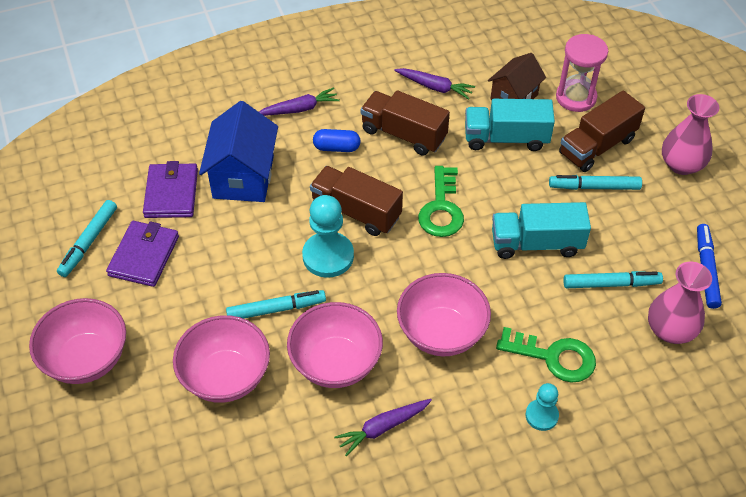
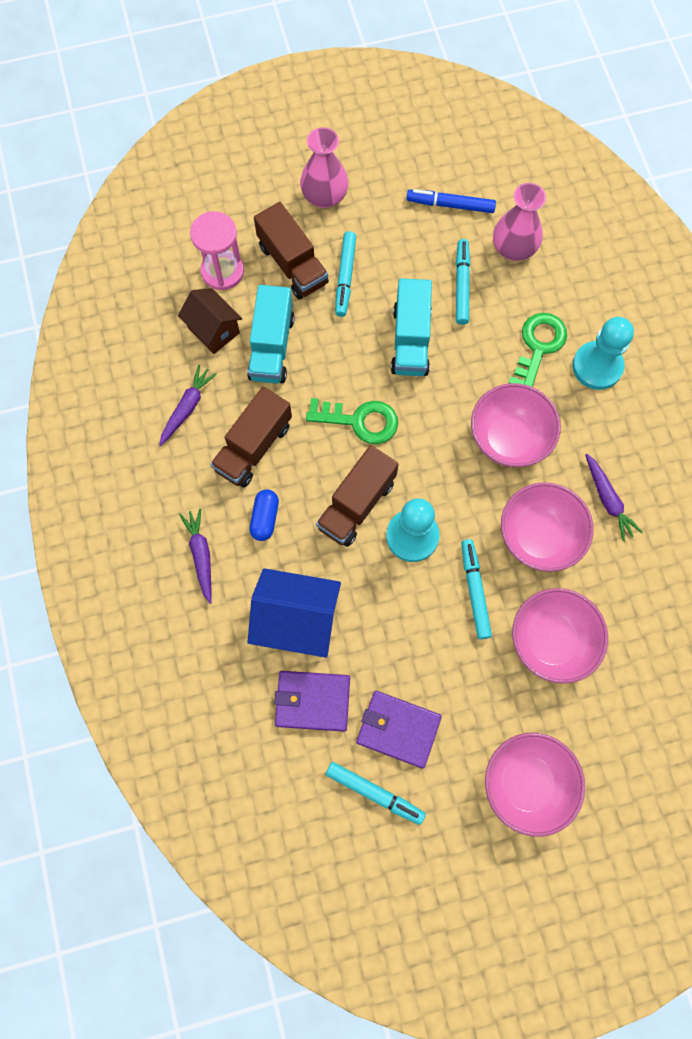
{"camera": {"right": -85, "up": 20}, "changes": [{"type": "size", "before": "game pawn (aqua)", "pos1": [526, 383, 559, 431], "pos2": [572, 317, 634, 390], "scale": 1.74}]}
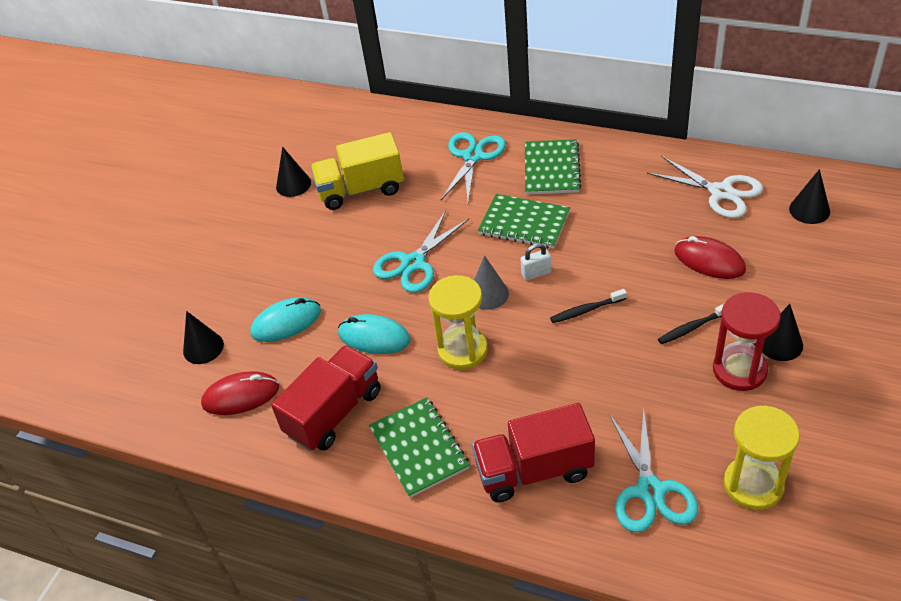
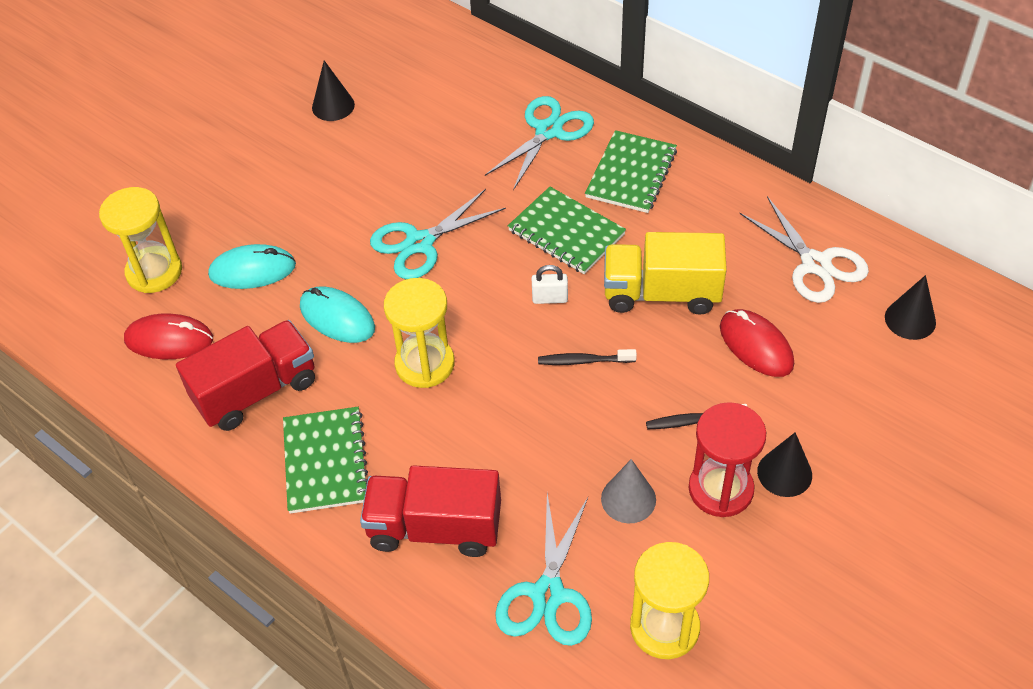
{"camera": {"right": 15, "up": 5}, "changes": [{"type": "relocated", "before": "truck (golden)", "pos1": [311, 132, 404, 210], "pos2": [604, 232, 727, 315]}, {"type": "relocated", "before": "cone shape (grey)", "pos1": [474, 255, 509, 310], "pos2": [601, 459, 656, 524]}, {"type": "exchanged", "before": "cone shape (jet-black)", "after": "sand timer (golden)", "pos1": [183, 311, 224, 364], "pos2": [99, 187, 182, 293]}]}
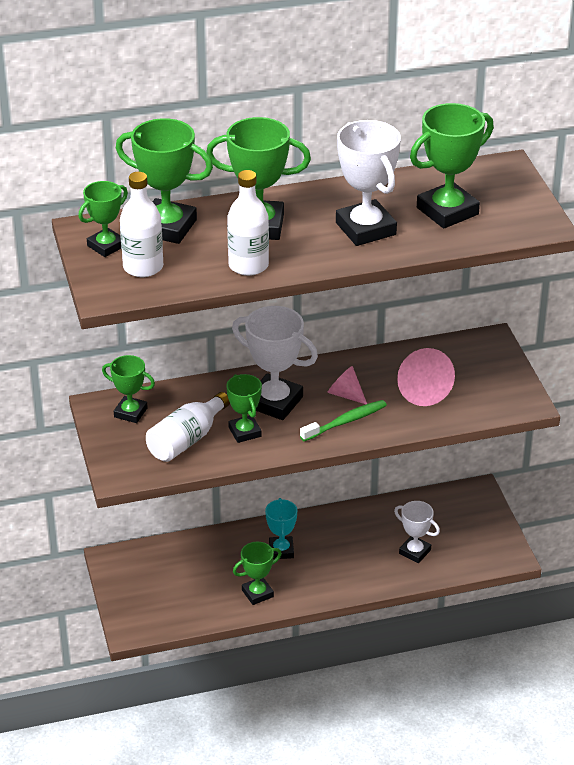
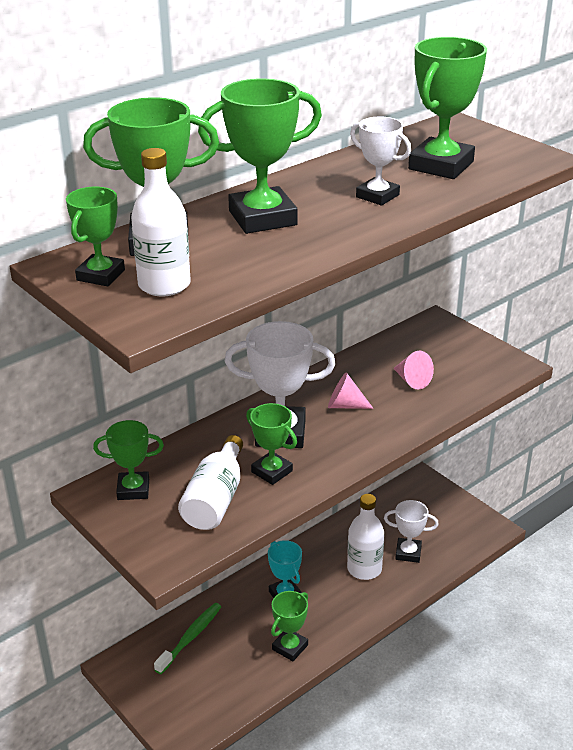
{"camera": {"right": -25, "up": -5}, "changes": [{"type": "size", "before": "award cup (white)", "pos1": [336, 120, 401, 246], "pos2": [350, 116, 411, 206], "scale": 0.6}, {"type": "relocated", "before": "bottle (white)", "pos1": [227, 170, 269, 276], "pos2": [347, 494, 384, 580]}, {"type": "size", "before": "cone shape (pink)", "pos1": [397, 348, 455, 406], "pos2": [393, 351, 434, 389], "scale": 0.62}, {"type": "relocated", "before": "dental brush (leaf-green)", "pos1": [300, 400, 387, 441], "pos2": [154, 603, 221, 674]}]}
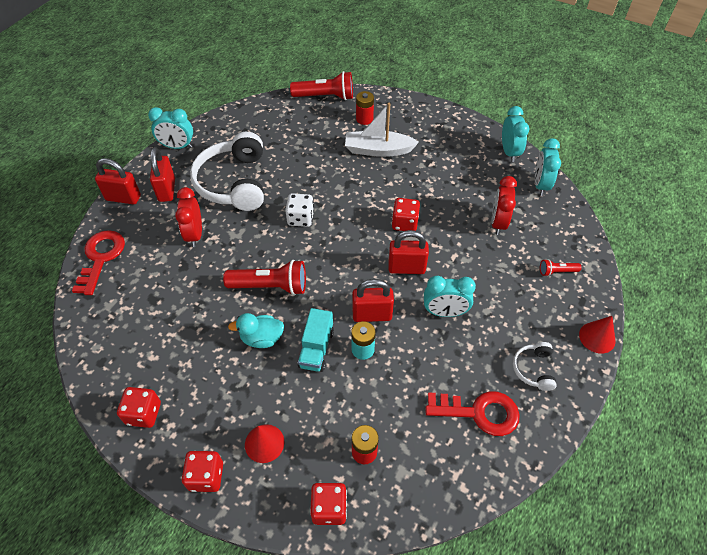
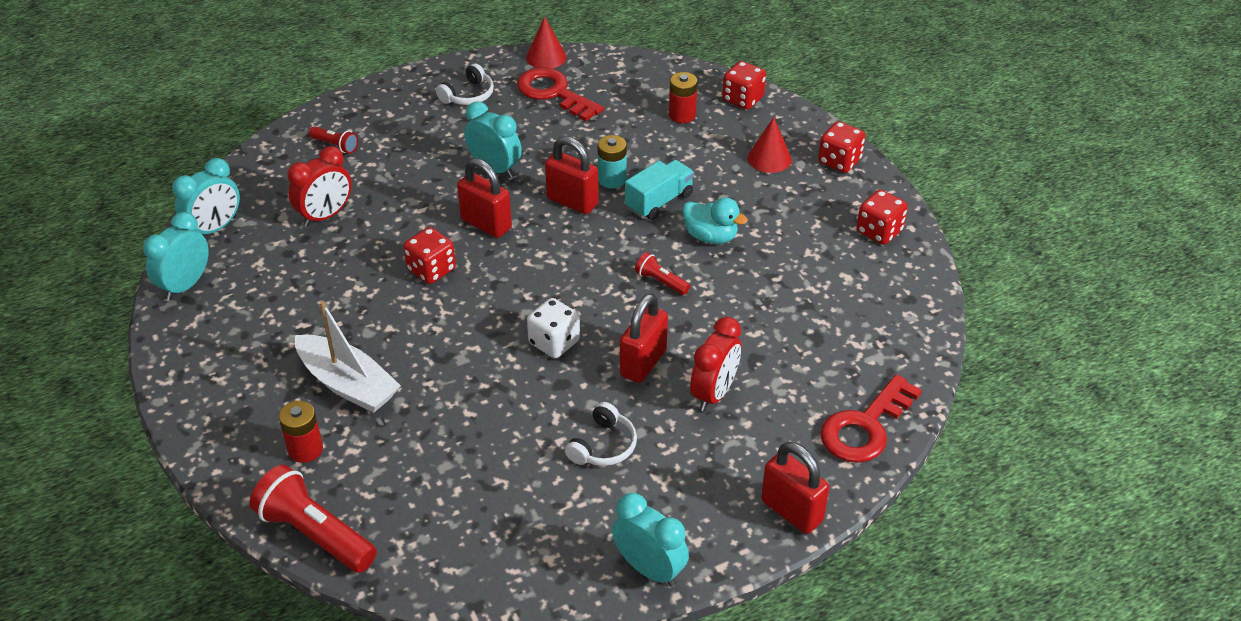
{"camera": {"right": -145, "up": -10}, "changes": [{"type": "size", "before": "over-ear headphones (white)", "pos1": [190, 132, 264, 211], "pos2": [565, 402, 637, 466], "scale": 0.46}, {"type": "relocated", "before": "small lock (crimson)", "pos1": [150, 147, 175, 202], "pos2": [620, 293, 668, 383]}, {"type": "size", "before": "pocket torch (crimson)", "pos1": [223, 260, 306, 295], "pos2": [635, 252, 690, 295], "scale": 0.5}, {"type": "relocated", "before": "cone shape (crimson)", "pos1": [579, 316, 616, 354], "pos2": [526, 16, 567, 68]}]}
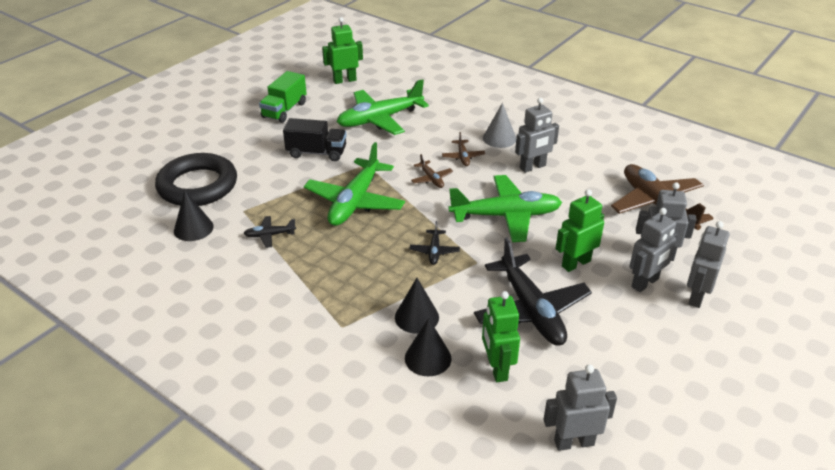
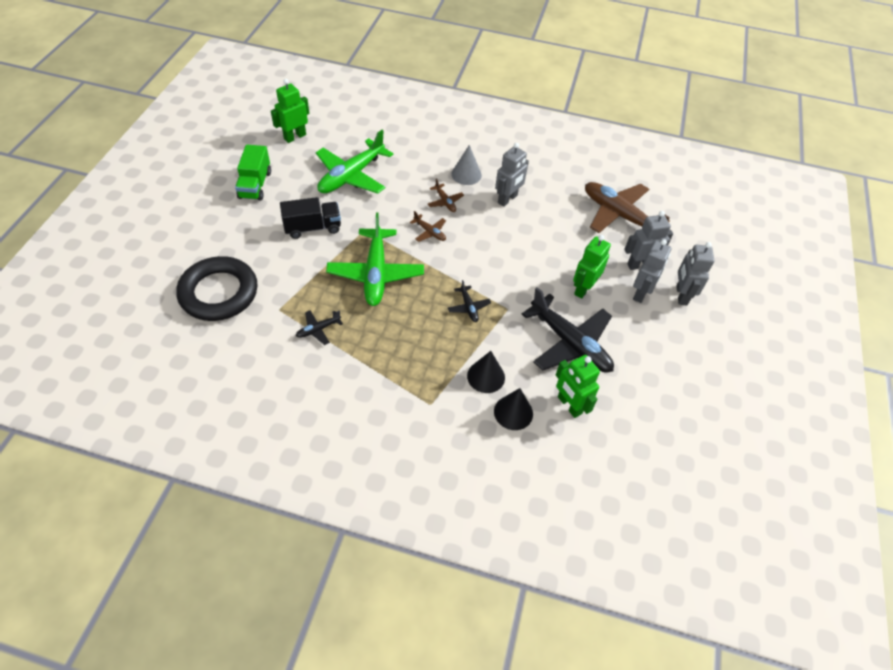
{"camera": {"right": -25, "up": 15}, "changes": [{"type": "missing", "before": "aeroplane (leaf-green)", "pos1": [449, 175, 562, 242]}, {"type": "missing", "before": "cone shape (jet-black)", "pos1": [174, 191, 214, 241]}, {"type": "missing", "before": "robot (grey)", "pos1": [543, 365, 617, 451]}]}
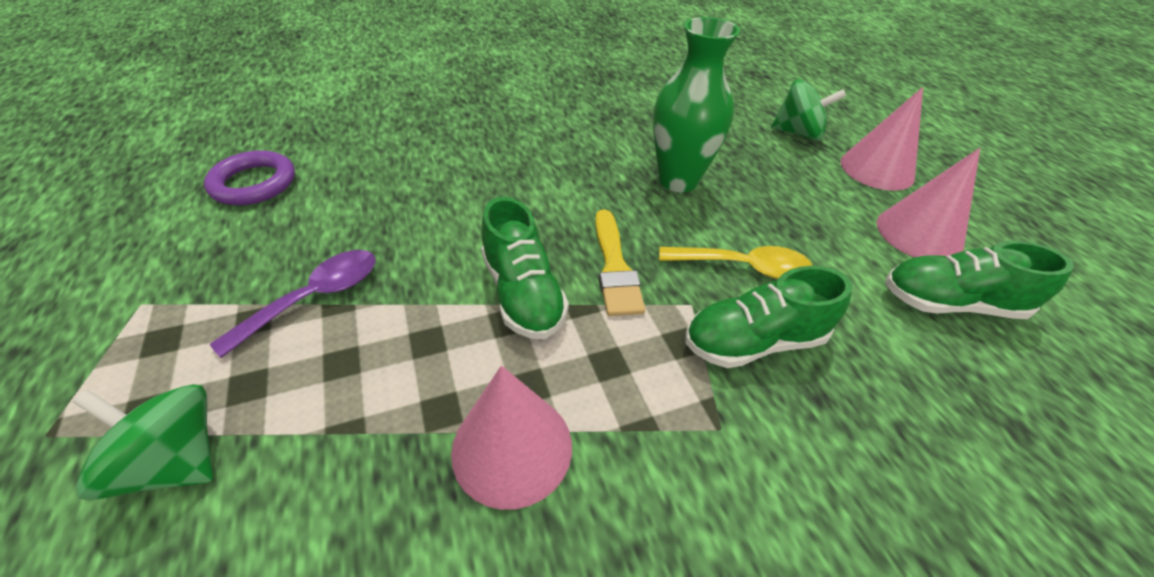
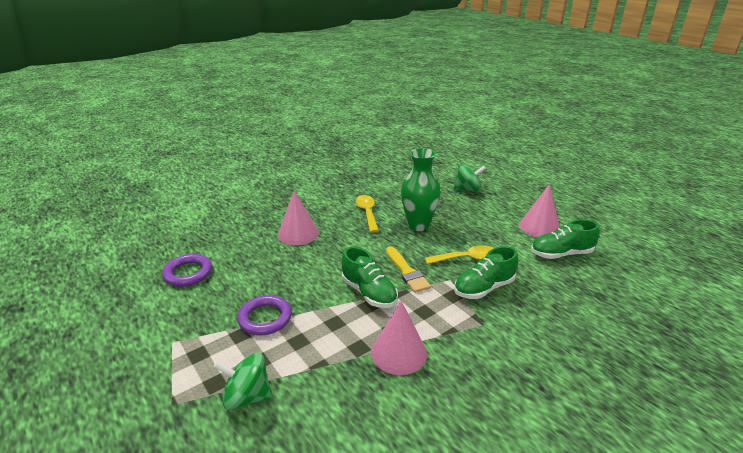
{"camera": {"right": -15, "up": -15}, "changes": [{"type": "relocated", "before": "cone shape (pink)", "pos1": [840, 87, 923, 191], "pos2": [278, 190, 319, 246]}, {"type": "exchanged", "before": "teaspoon (purple)", "after": "torus (purple)", "pos1": [210, 250, 376, 358], "pos2": [237, 295, 292, 335]}, {"type": "appeared", "after": "teaspoon (golden)", "pos2": [355, 195, 379, 233]}]}
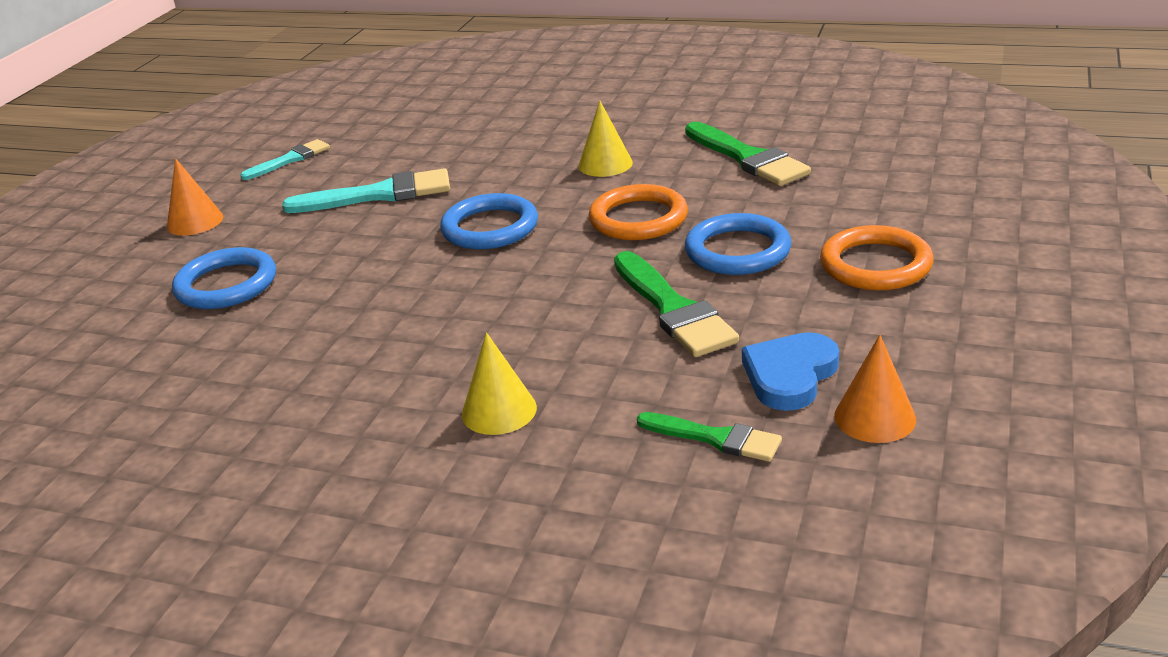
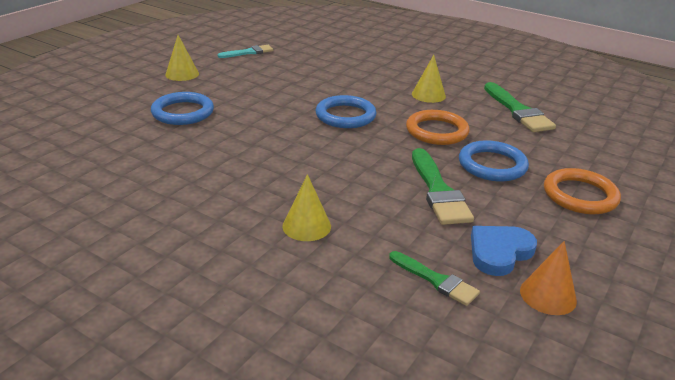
{"camera": {"right": 10, "up": 0}, "changes": [{"type": "colour", "before": "cone shape (orange-coloured)", "after": "cone shape (golden)", "pos1": [167, 158, 223, 236], "pos2": [165, 35, 199, 81]}, {"type": "missing", "before": "paintbrush (aqua)", "pos1": [282, 168, 450, 213]}]}
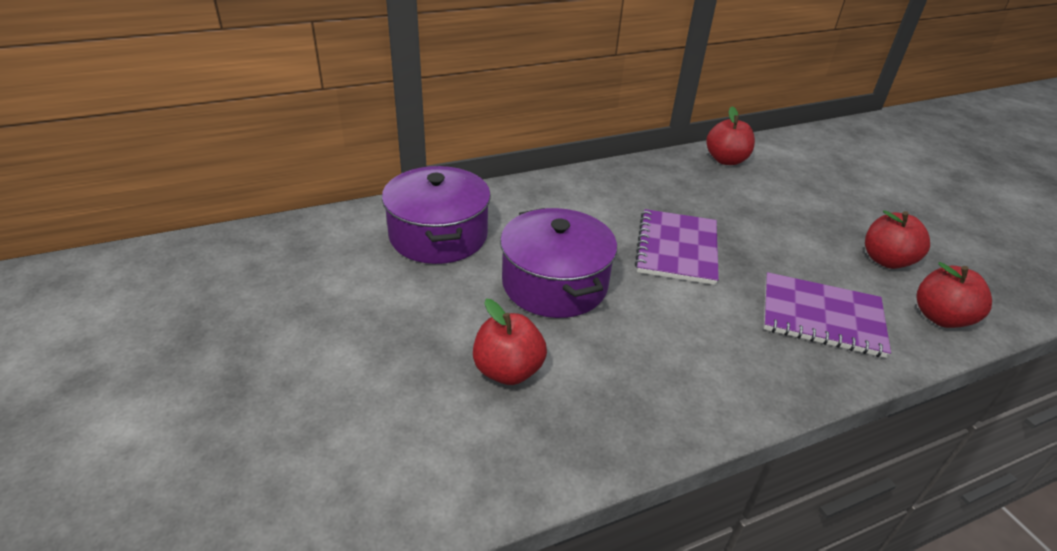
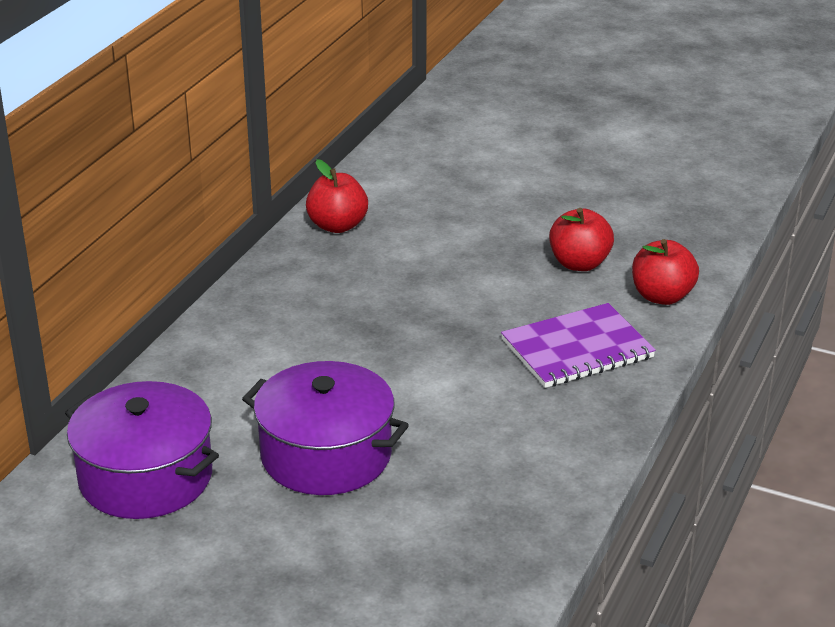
{"camera": {"right": -40, "up": -5}, "changes": [{"type": "missing", "before": "notepad (purple)", "pos1": [635, 209, 719, 285]}, {"type": "missing", "before": "toy apple (crimson)", "pos1": [473, 299, 547, 385]}]}
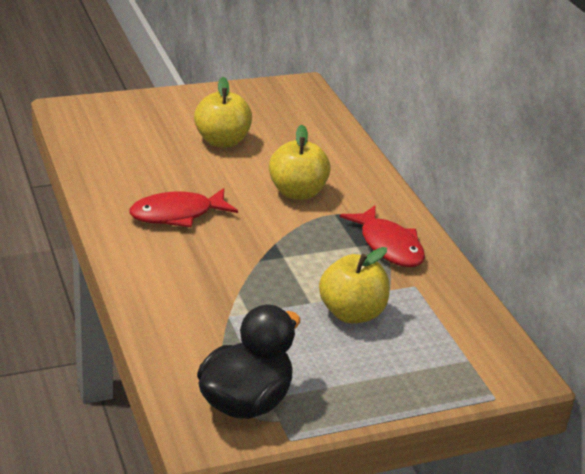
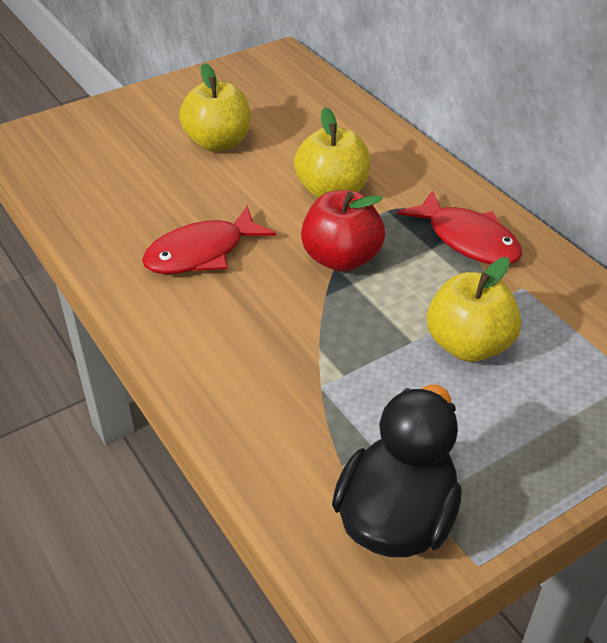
{"camera": {"right": -10, "up": 10}, "changes": [{"type": "appeared", "after": "toy apple (crimson)", "pos2": [301, 190, 385, 272]}]}
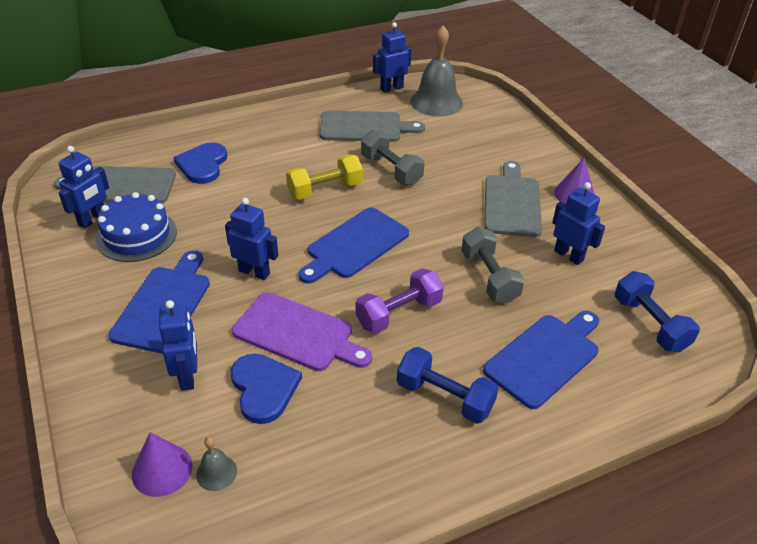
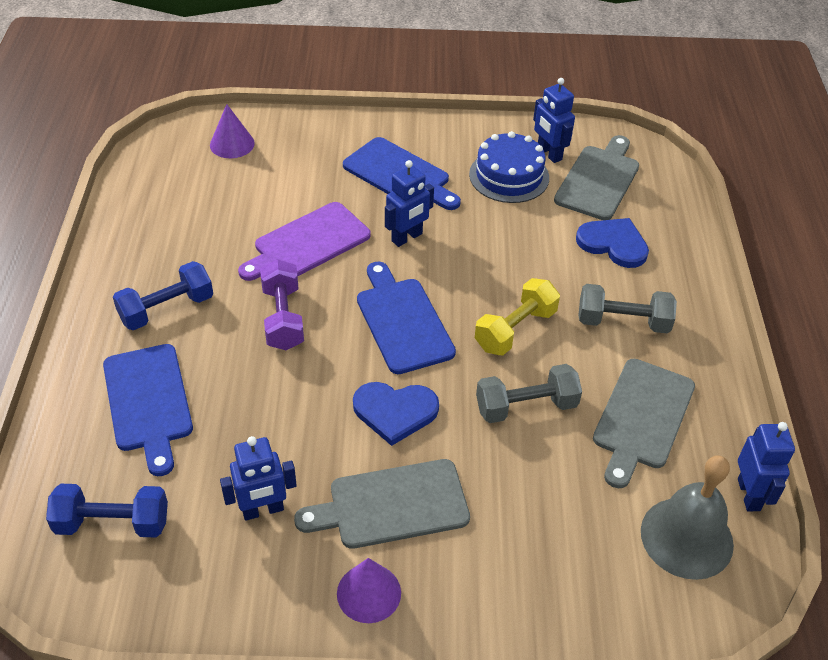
{"camera": {"right": 115, "up": 5}, "changes": [{"type": "spun", "before": "hand weight (golden)", "pos1": [286, 154, 363, 200], "pos2": [475, 278, 560, 356], "turn": 45}, {"type": "spun", "before": "chopping board (grey)", "pos1": [484, 161, 542, 237], "pos2": [294, 459, 470, 549], "turn": 135}, {"type": "relocated", "before": "hand weight (grey)", "pos1": [461, 227, 525, 304], "pos2": [578, 284, 677, 333]}, {"type": "missing", "before": "robot (cobalt)", "pos1": [159, 300, 197, 391]}, {"type": "relocated", "before": "heart (cobalt)", "pos1": [231, 354, 302, 424], "pos2": [353, 382, 439, 446]}, {"type": "missing", "before": "bell (grey)", "pos1": [196, 437, 237, 491]}]}
